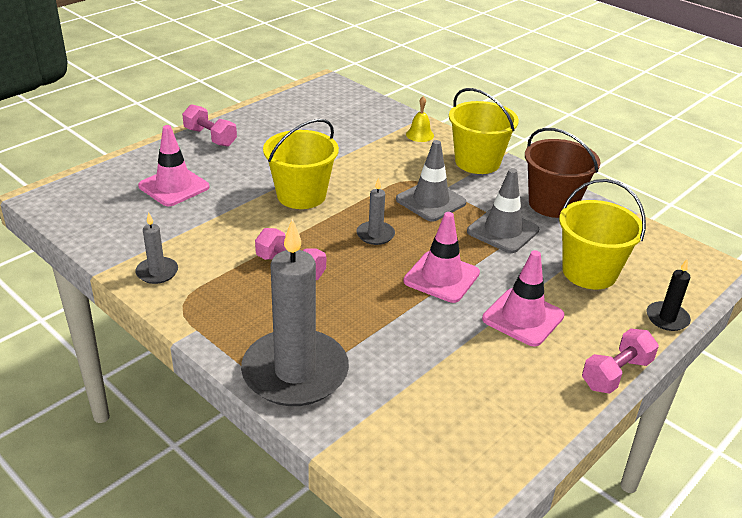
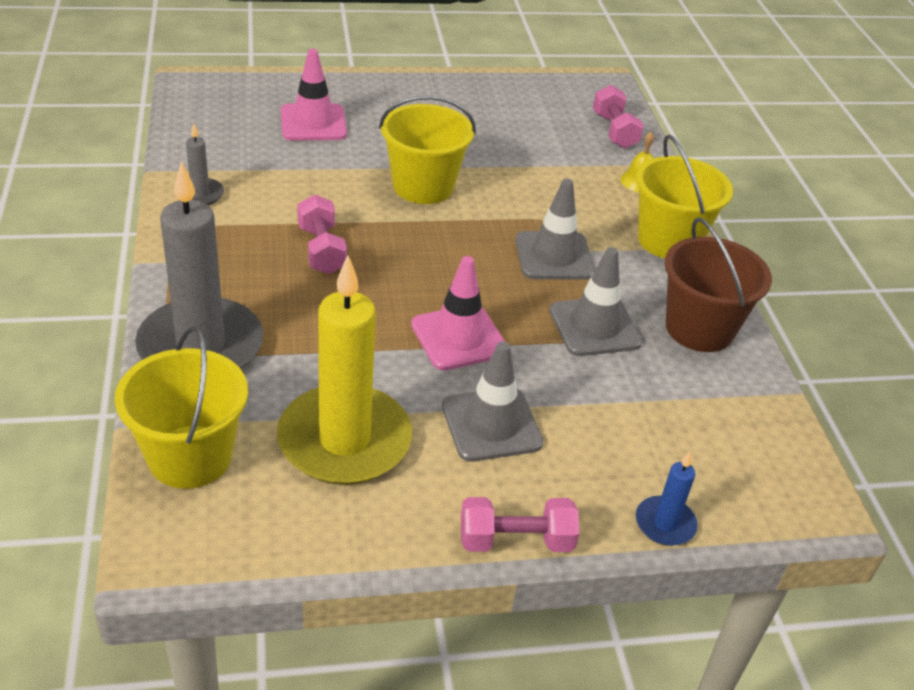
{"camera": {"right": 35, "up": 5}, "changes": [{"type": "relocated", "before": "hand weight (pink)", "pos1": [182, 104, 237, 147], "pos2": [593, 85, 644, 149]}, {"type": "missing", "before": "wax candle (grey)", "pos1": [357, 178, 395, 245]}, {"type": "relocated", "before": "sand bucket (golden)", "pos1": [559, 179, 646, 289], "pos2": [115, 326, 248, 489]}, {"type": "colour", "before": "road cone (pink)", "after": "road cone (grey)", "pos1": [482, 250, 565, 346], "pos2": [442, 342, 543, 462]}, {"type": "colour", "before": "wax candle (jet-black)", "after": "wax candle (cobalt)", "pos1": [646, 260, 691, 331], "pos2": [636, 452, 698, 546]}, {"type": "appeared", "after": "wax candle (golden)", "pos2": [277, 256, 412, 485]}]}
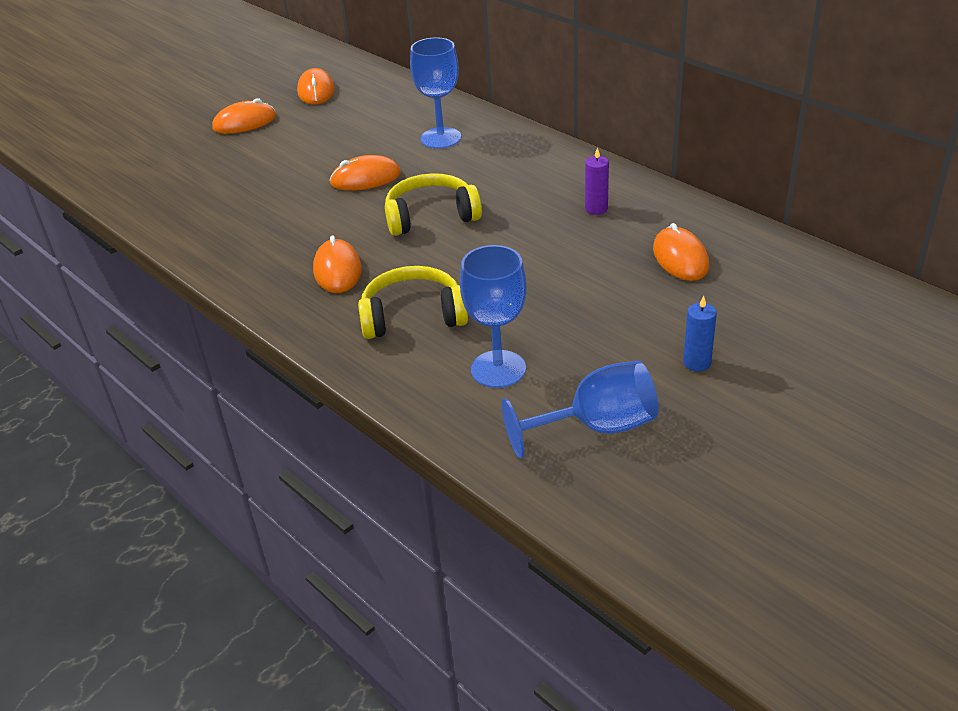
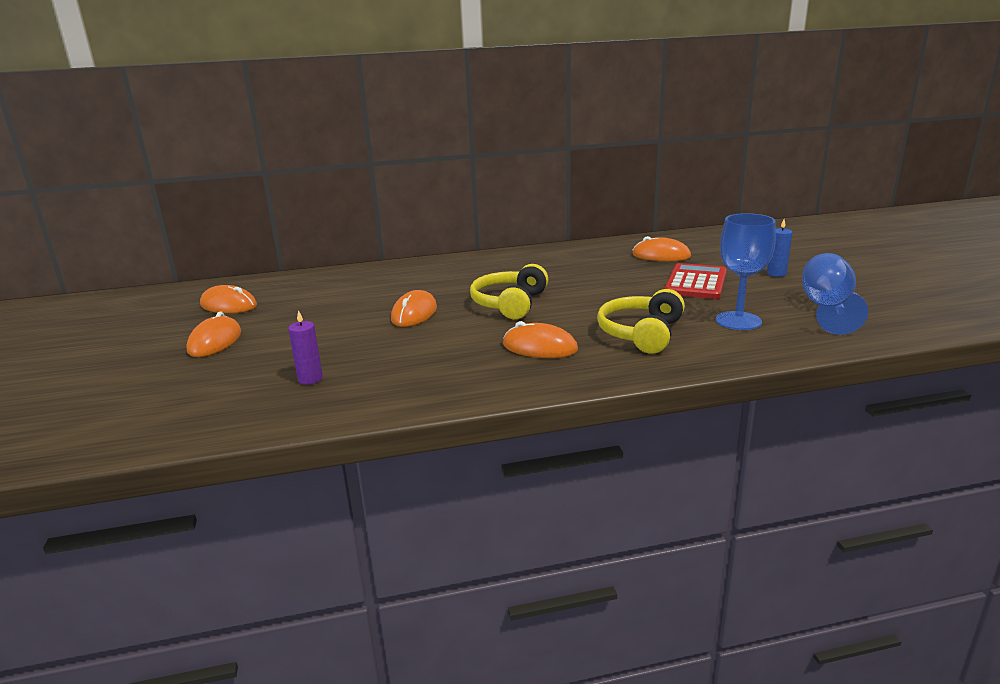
{"camera": {"right": -60, "up": -15}, "changes": [{"type": "missing", "before": "goblet (cobalt)", "pos1": [410, 38, 461, 149]}, {"type": "relocated", "before": "wax candle (purple)", "pos1": [585, 147, 609, 215], "pos2": [288, 310, 323, 385]}, {"type": "appeared", "after": "pocket calculator (crimson)", "pos2": [664, 263, 727, 299]}]}
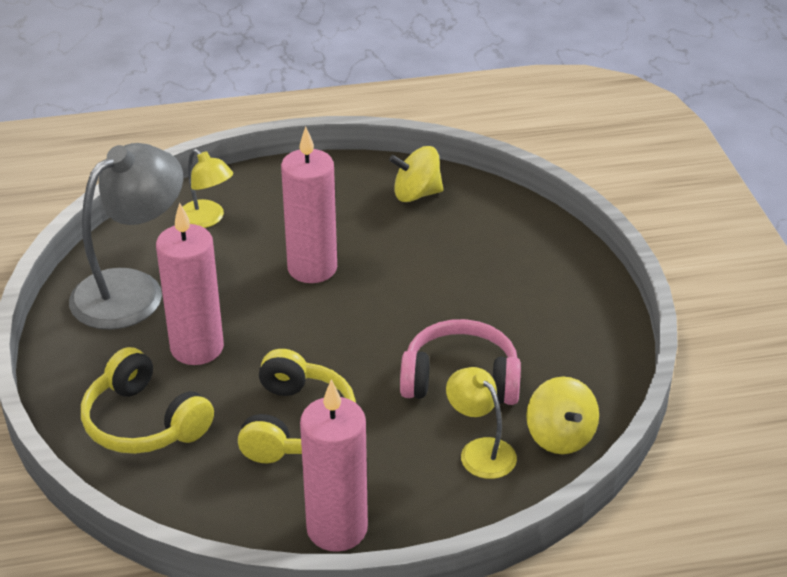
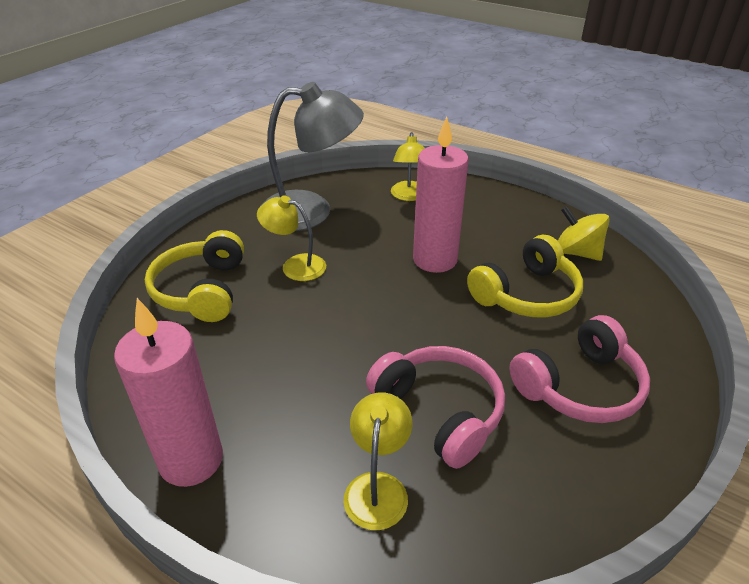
{"camera": {"right": 45, "up": 0}, "changes": [{"type": "exchanged", "before": "wax candle (pink)", "after": "reading lamp (golden)", "pos1": [156, 202, 224, 365], "pos2": [257, 195, 326, 281]}, {"type": "relocated", "before": "over-ear headphones (golden)", "pos1": [238, 349, 356, 463], "pos2": [467, 235, 583, 317]}, {"type": "missing", "before": "toy top (golden)", "pos1": [526, 377, 599, 454]}, {"type": "appeared", "after": "over-ear headphones (pink)", "pos2": [509, 315, 650, 423]}]}
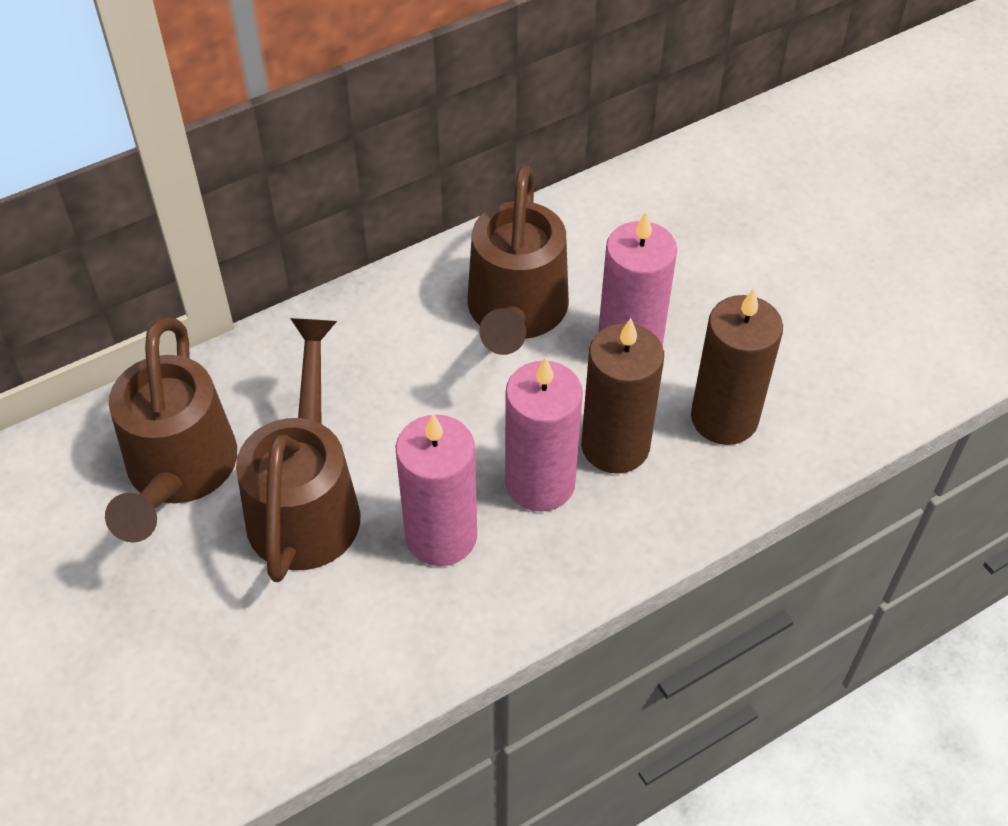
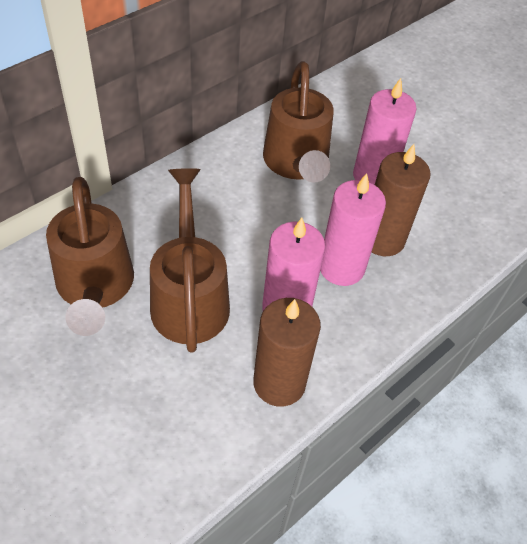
{"camera": {"right": -15, "up": 0}, "changes": [{"type": "relocated", "before": "wax candle (russet)", "pos1": [691, 289, 783, 445], "pos2": [254, 298, 321, 407]}]}
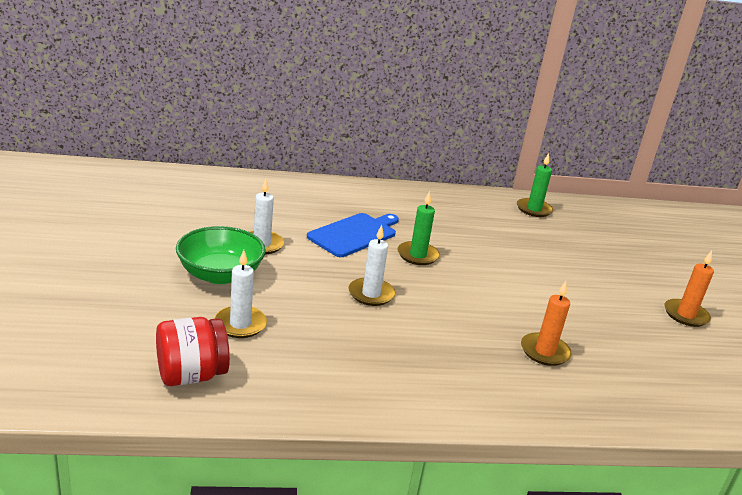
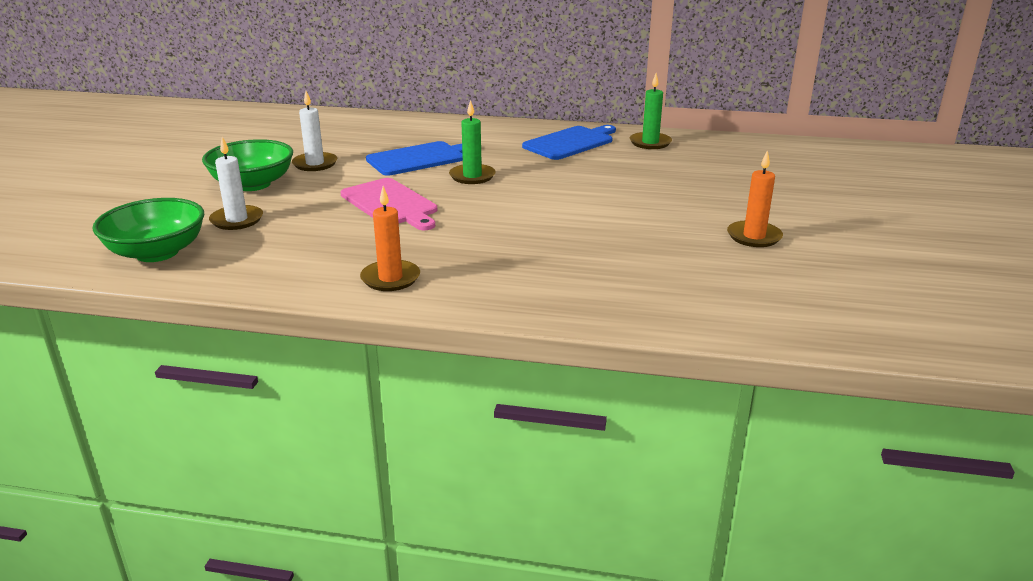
{"camera": {"right": 20, "up": 0}, "changes": [{"type": "exchanged", "before": "wax candle (white)", "after": "chopping board (pink)", "pos1": [348, 225, 395, 306], "pos2": [341, 178, 437, 230]}, {"type": "relocated", "before": "wax candle (orange-coloured)", "pos1": [521, 281, 572, 366], "pos2": [360, 186, 420, 291]}, {"type": "exchanged", "before": "jar (crimson)", "after": "deep dish (leaf-green)", "pos1": [156, 317, 230, 386], "pos2": [92, 198, 204, 262]}, {"type": "appeared", "after": "chopping board (cobalt)", "pos2": [522, 125, 616, 160]}]}
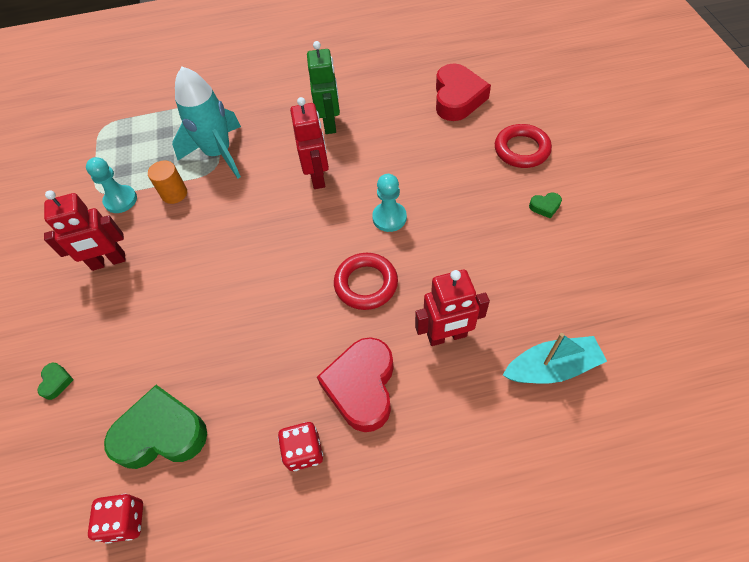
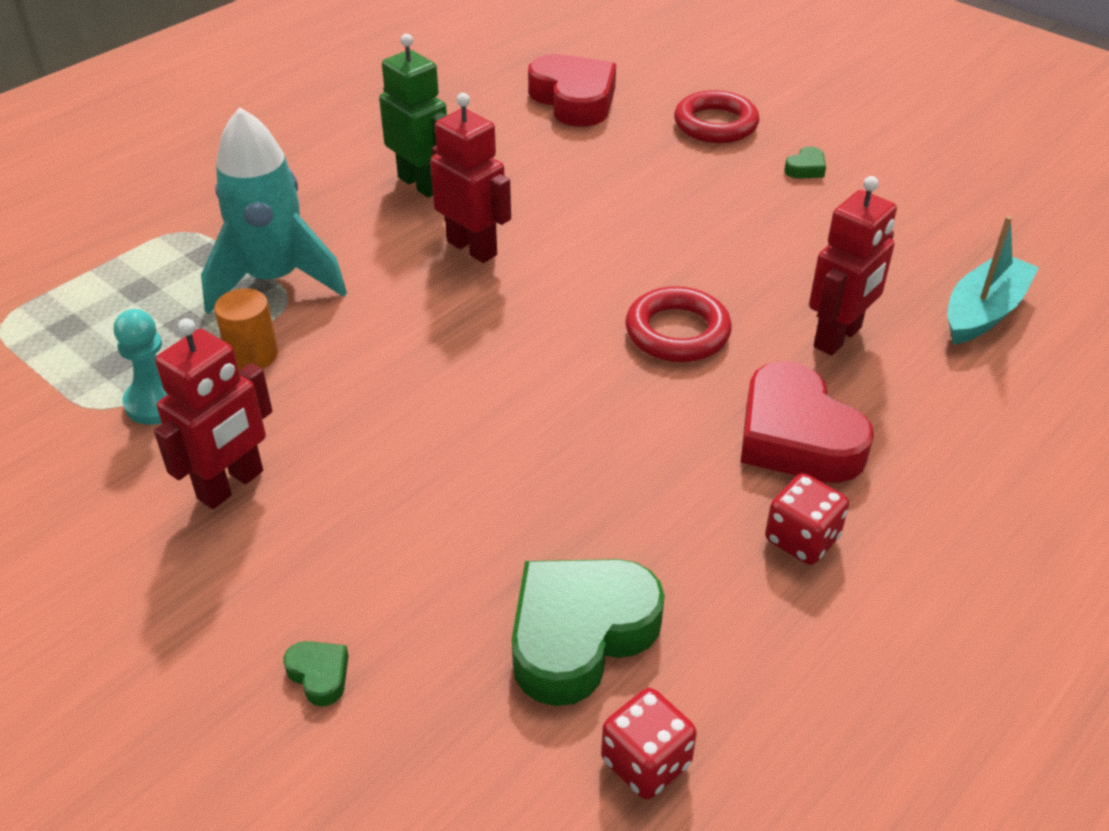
{"camera": {"right": -40, "up": -15}, "changes": [{"type": "missing", "before": "game pawn (aqua)", "pos1": [372, 174, 407, 232]}]}
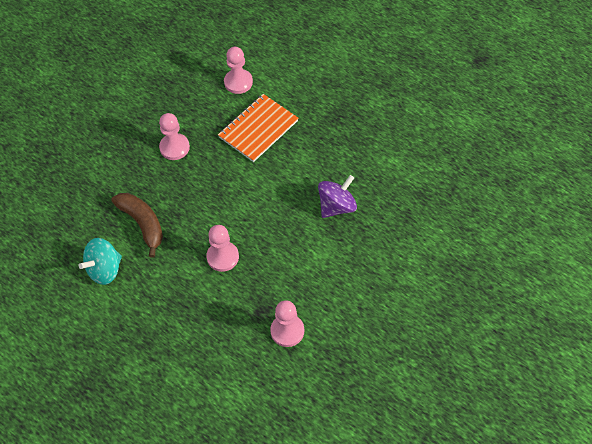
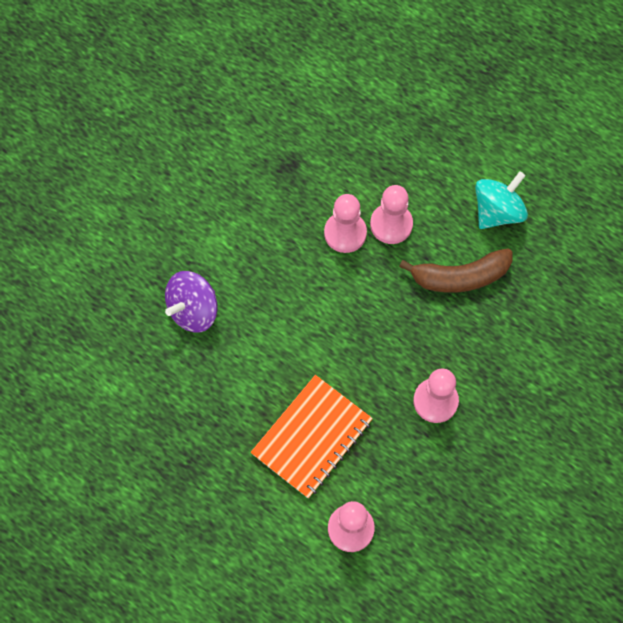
{"camera": {"right": 175, "up": 10}, "changes": [{"type": "spun", "before": "toy banana (russet)", "pos1": [111, 193, 163, 258], "pos2": [399, 248, 512, 293], "turn": -60}, {"type": "relocated", "before": "game pawn (pink)", "pos1": [270, 300, 304, 347], "pos2": [370, 185, 413, 244]}]}
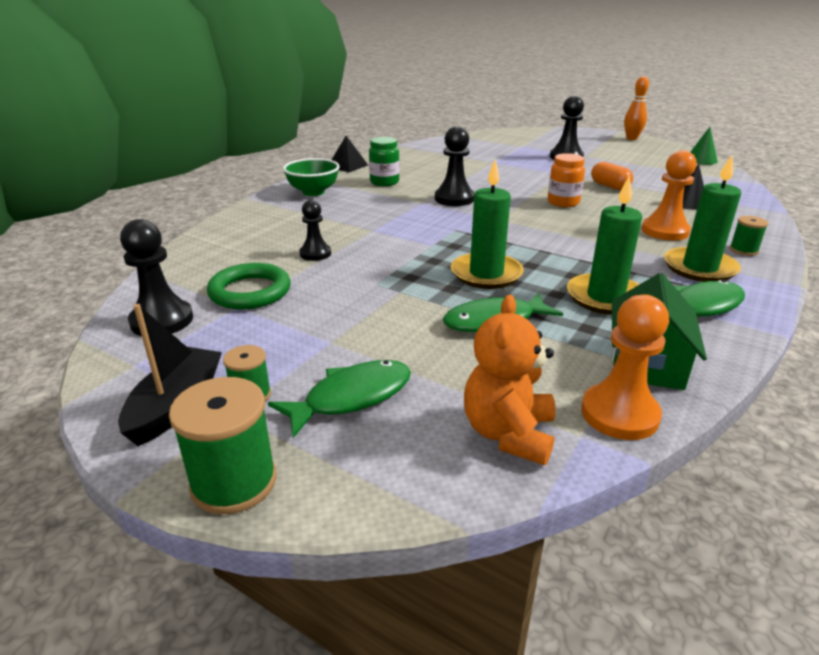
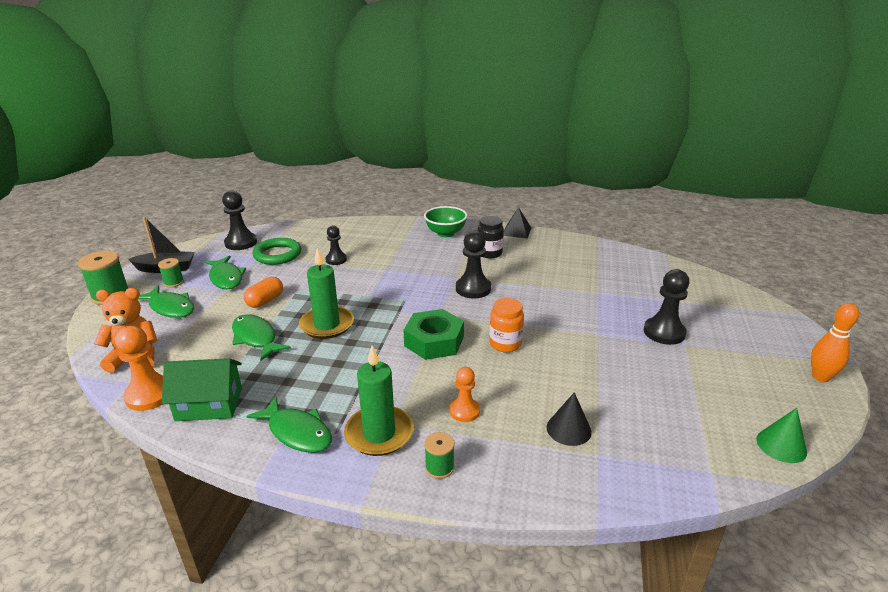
{"camera": {"right": 70, "up": 0}, "changes": [{"type": "colour", "before": "jar (leaf-green)", "after": "jar (jet-black)", "pos1": [369, 137, 400, 186], "pos2": [478, 216, 504, 258]}, {"type": "size", "before": "game pawn (orange-coloured)", "pos1": [641, 150, 697, 240], "pos2": [450, 367, 480, 422], "scale": 0.64}, {"type": "relocated", "before": "capsule (orange-coloured)", "pos1": [591, 162, 633, 190], "pos2": [244, 277, 283, 308]}, {"type": "missing", "before": "wax candle (leaf-green)", "pos1": [567, 175, 642, 315]}, {"type": "appeared", "after": "fish figure (leaf-green)", "pos2": [204, 256, 246, 289]}, {"type": "appeared", "after": "nut (leaf-green)", "pos2": [403, 309, 464, 360]}]}
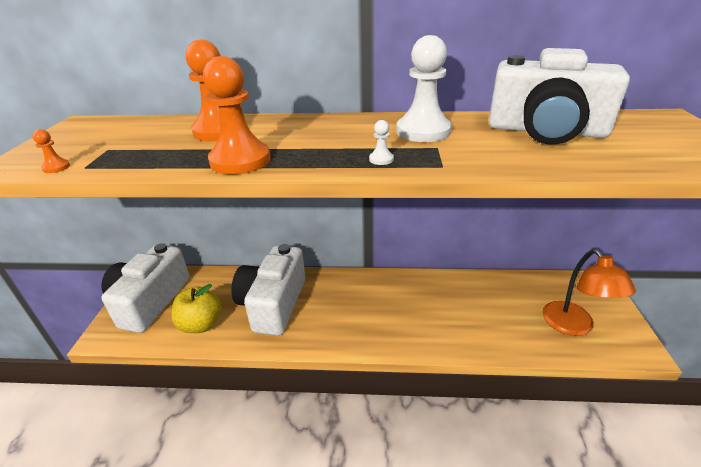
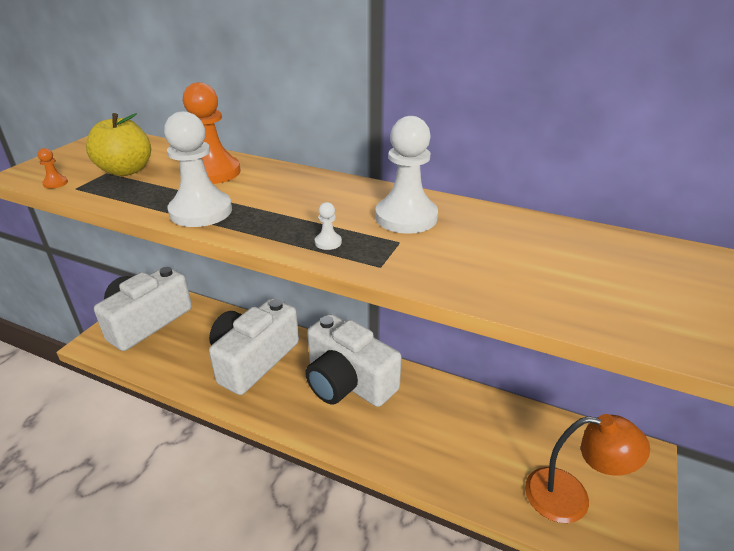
{"camera": {"right": 20, "up": 0}, "changes": [{"type": "relocated", "before": "compact camera (white)", "pos1": [489, 48, 630, 145], "pos2": [305, 314, 401, 407]}, {"type": "colour", "before": "game pawn (orange-coloured)", "after": "game pawn (white)", "pos1": [203, 56, 271, 175], "pos2": [164, 111, 232, 227]}, {"type": "spun", "before": "reading lamp (orange-coloured)", "pos1": [542, 249, 636, 336], "pos2": [525, 414, 650, 523], "turn": -90}, {"type": "relocated", "before": "toy apple (golden)", "pos1": [171, 284, 222, 333], "pos2": [86, 113, 151, 176]}]}
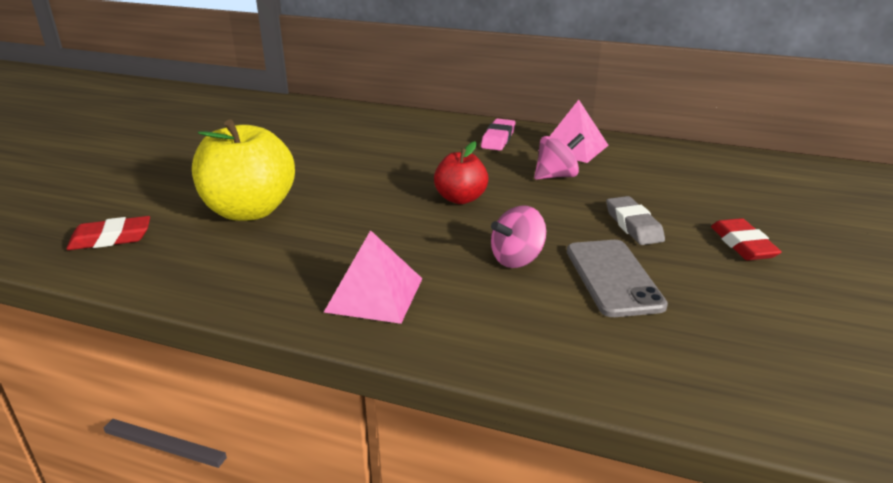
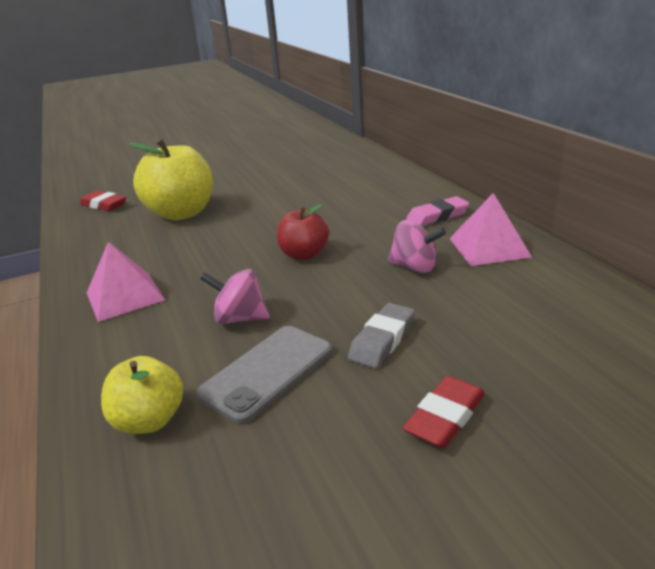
{"camera": {"right": 50, "up": 0}, "changes": [{"type": "appeared", "after": "toy apple (golden)", "pos2": [101, 356, 183, 434]}]}
